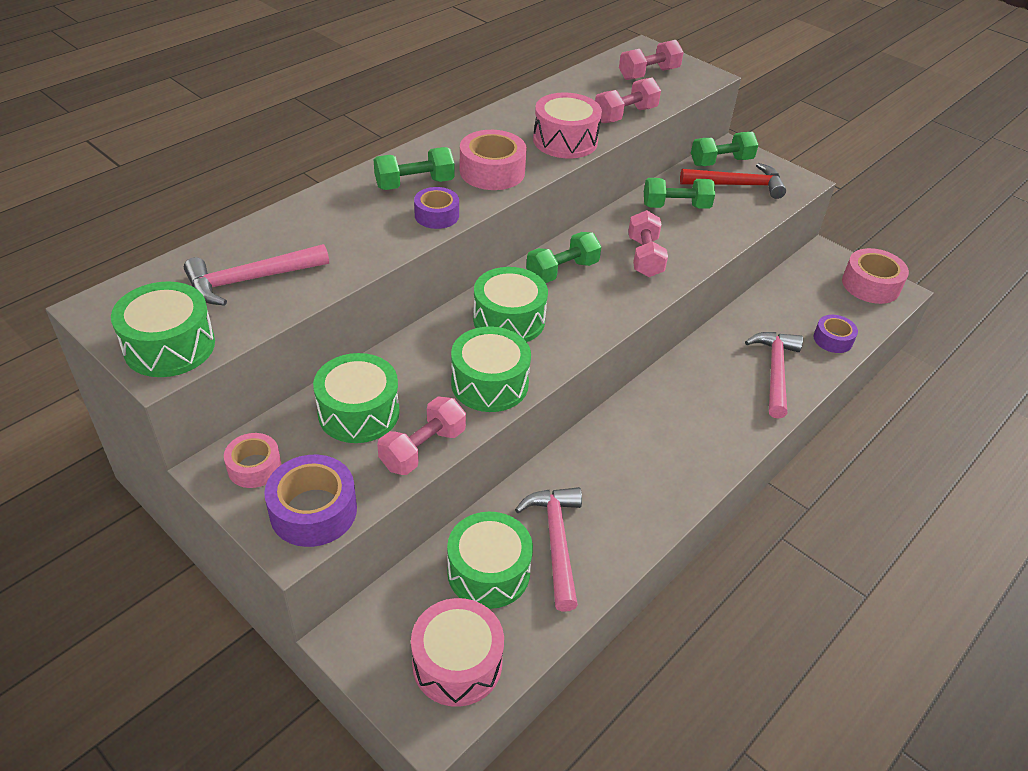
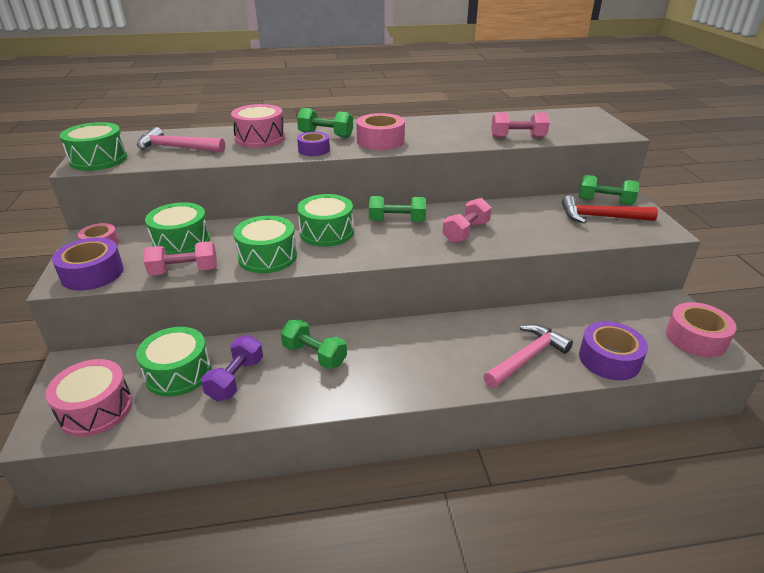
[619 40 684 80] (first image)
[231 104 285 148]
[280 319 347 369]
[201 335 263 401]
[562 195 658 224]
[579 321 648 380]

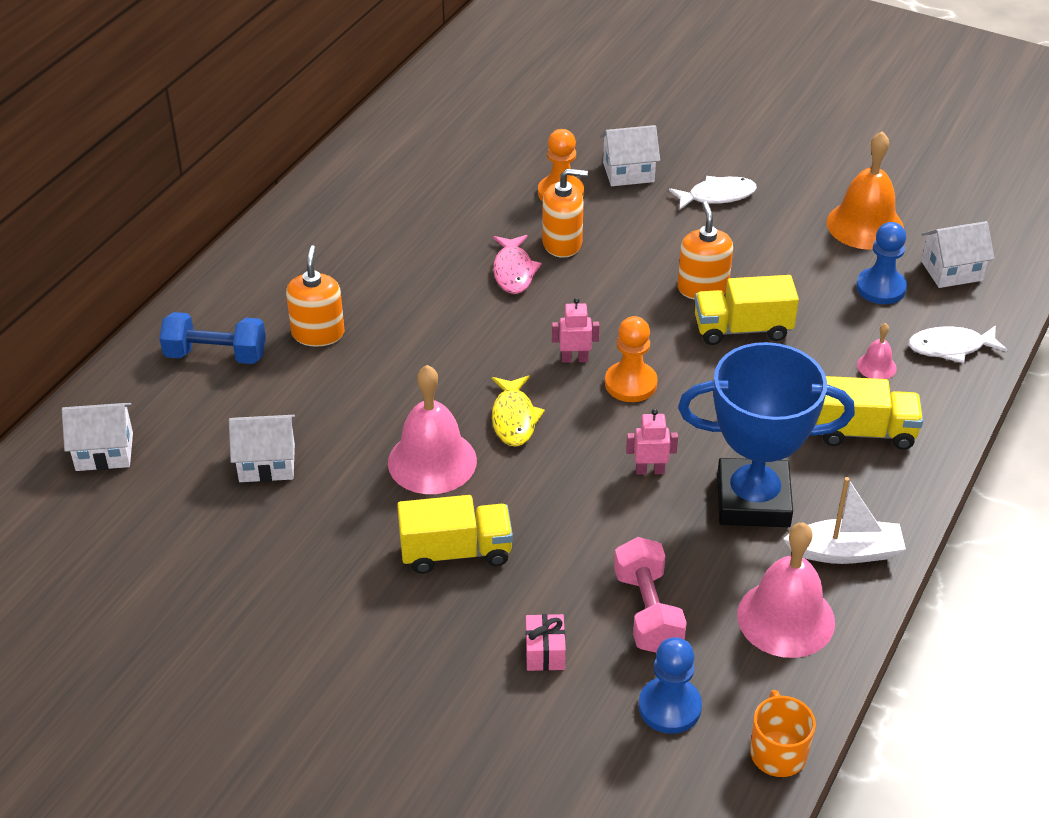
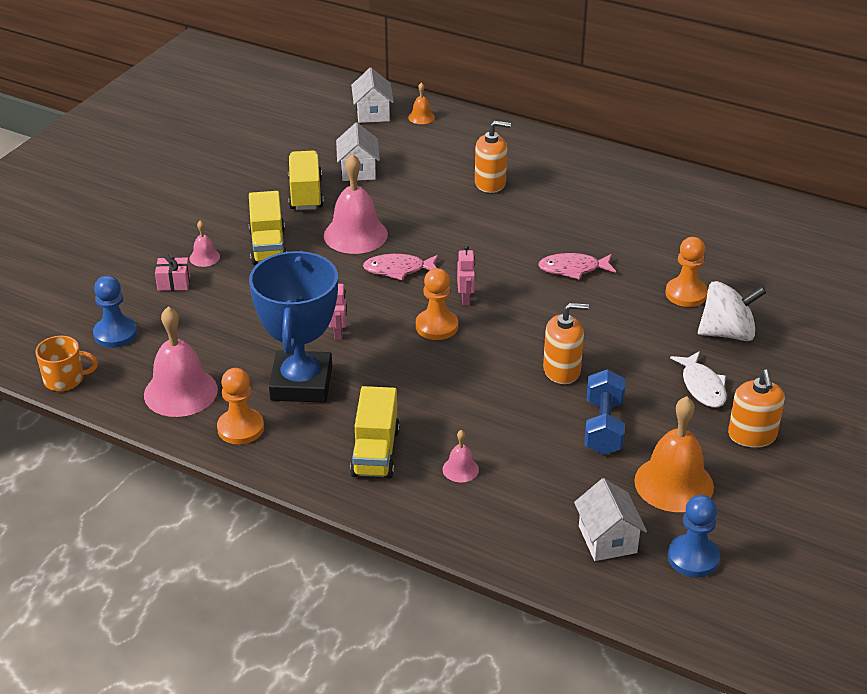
[614 537 687 652] (first image)
[908 325 1008 363] (first image)
[189 220 220 267]
[408 82 435 124]
[584 369 625 455]
[728 370 785 447]
[288 151 324 210]
[668 495 720 577]
[698 281 766 341]
[217 368 264 444]
[363 254 438 280]

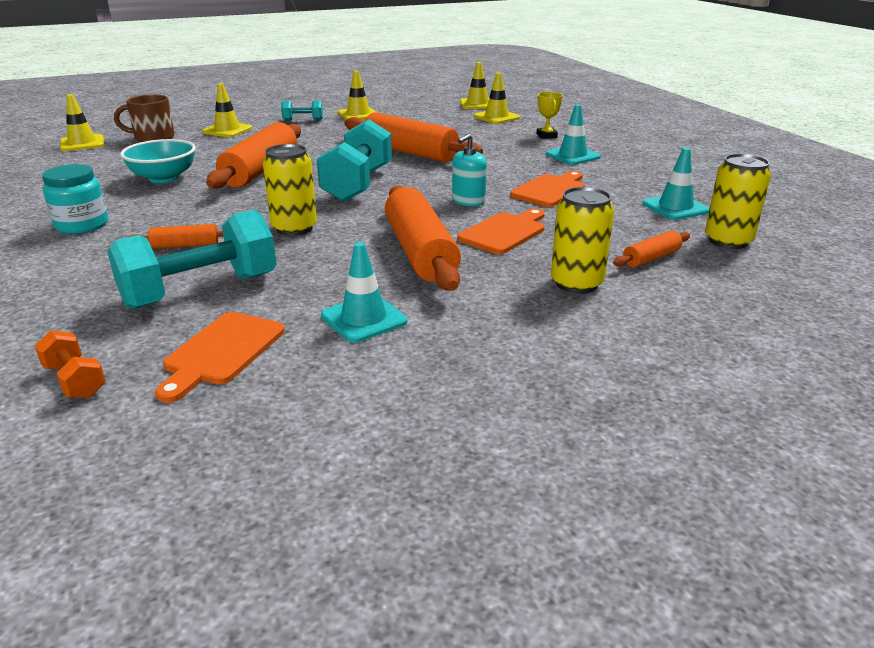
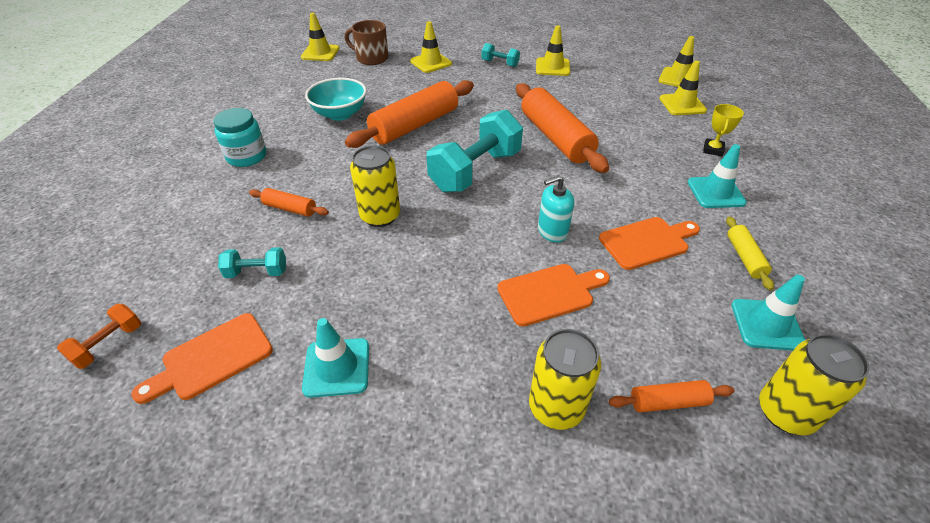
[385 185 461 291] (first image)
[726 216 774 290]
[57 304 141 369]
[218 247 286 278]

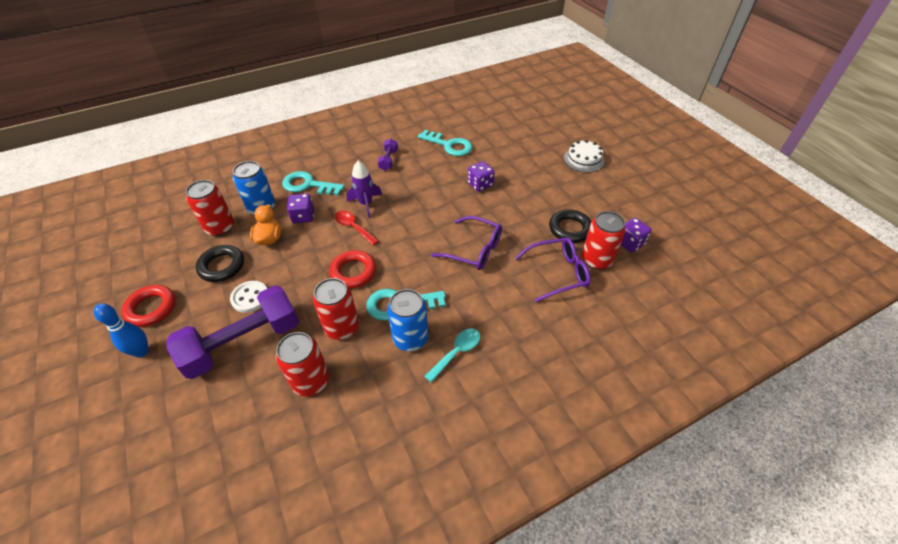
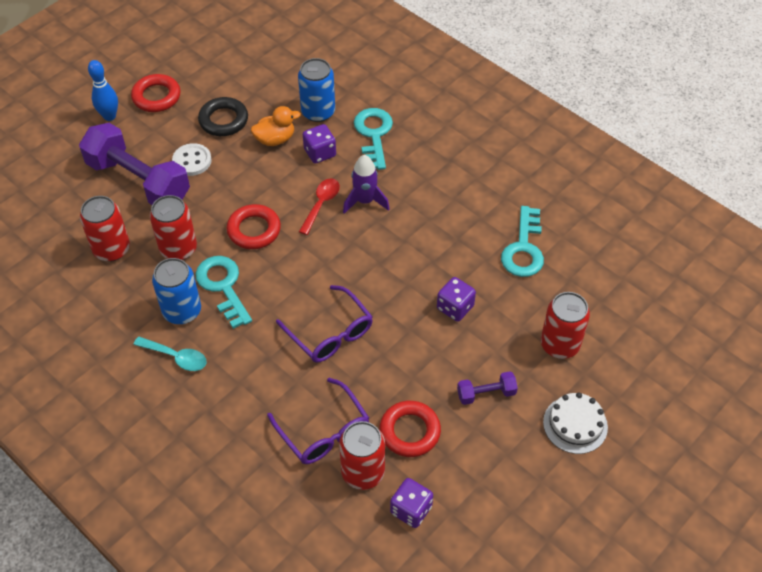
[541 292 590 359]
[457 371 518 405]
[380 401 441 457]
[276 285 373 363]

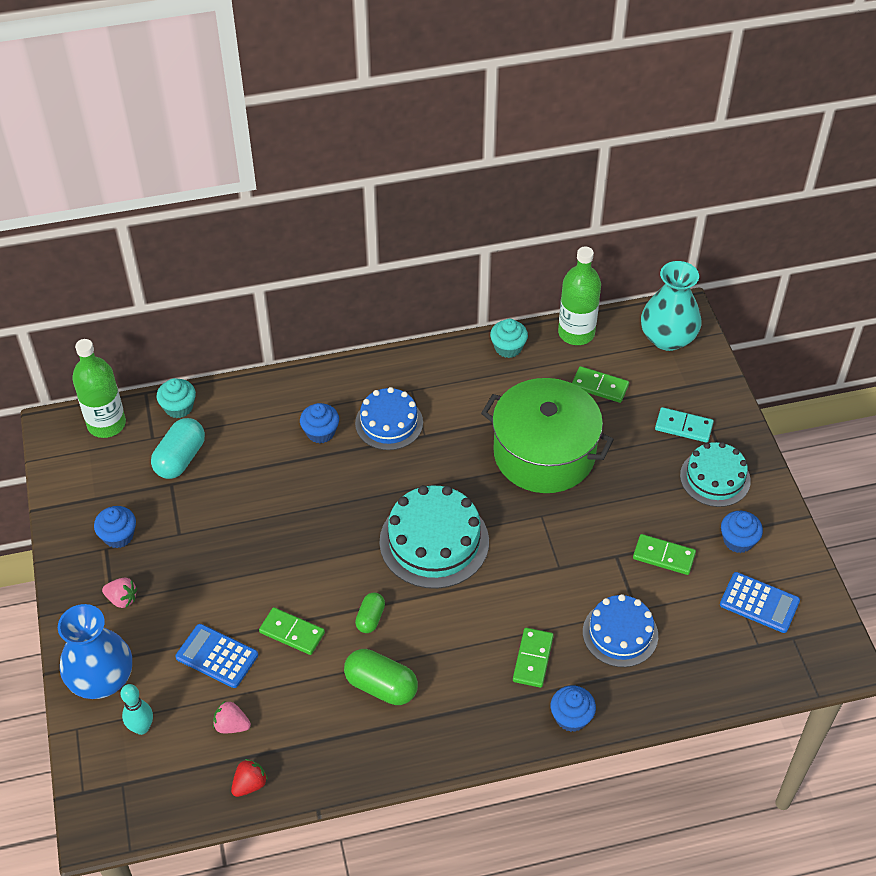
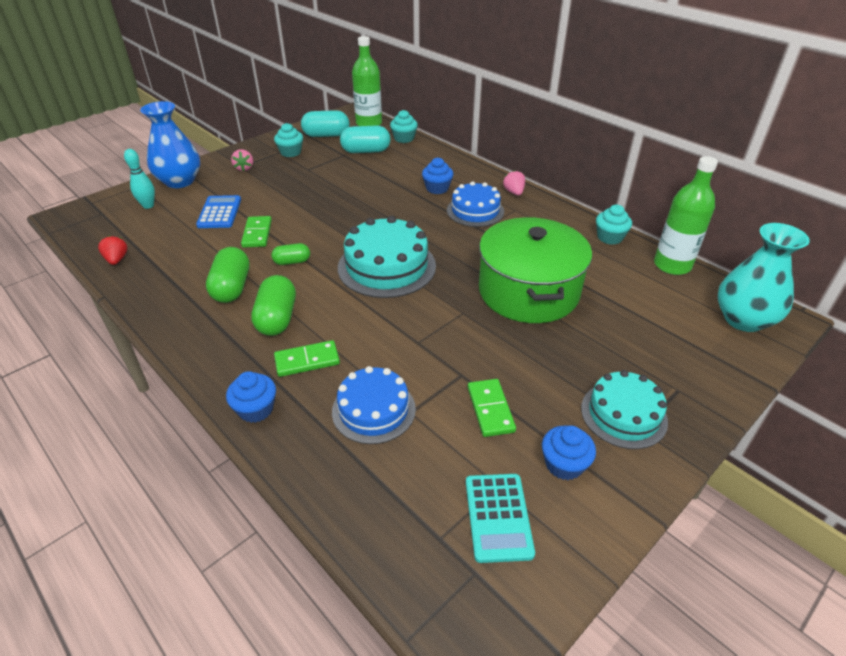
[572 366 629 403] (first image)
[655 407 714 443] (first image)
[251 275 296 336]
[301 110 350 137]
[503 170 525 196]
[274 123 303 157]
[466 474 535 563]
[98 235 128 265]

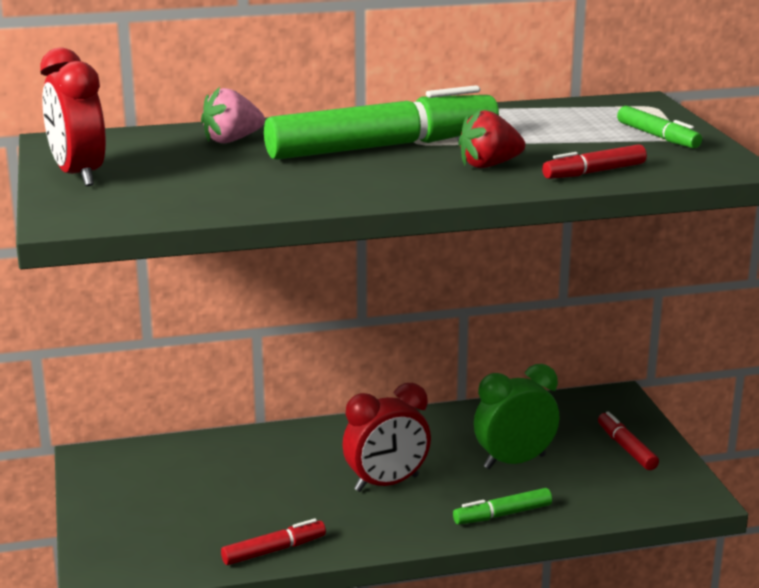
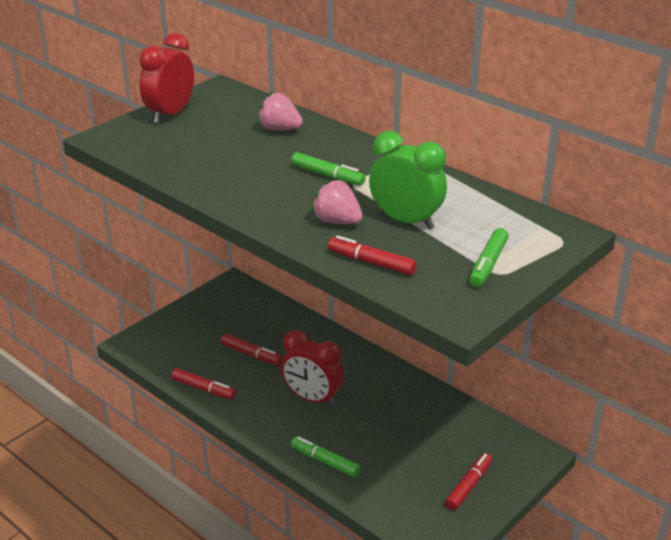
[221 334 282 365]
[369 131 447 229]
[311 179 363 224]
[291 152 366 186]

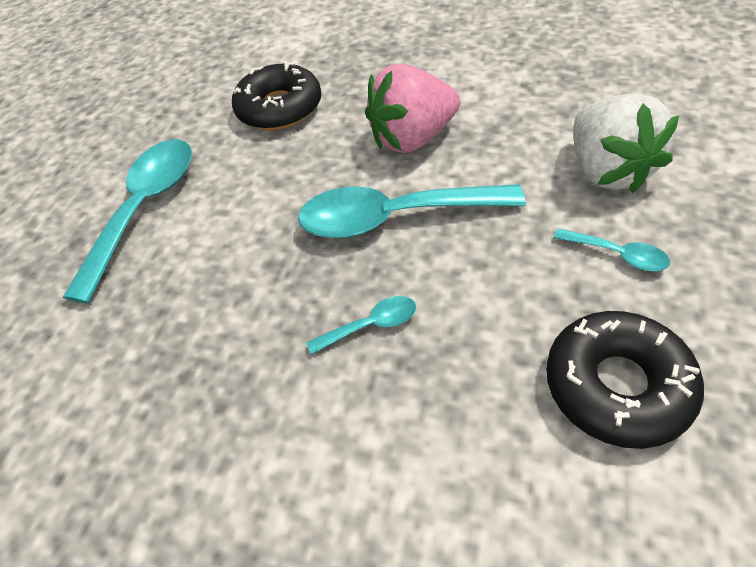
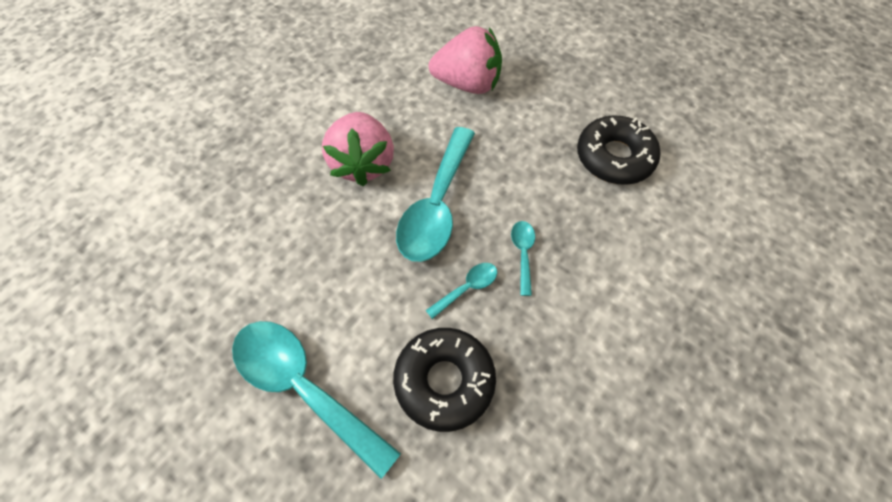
[393 328 496 432]
[425 263 497 319]
[429 26 502 94]

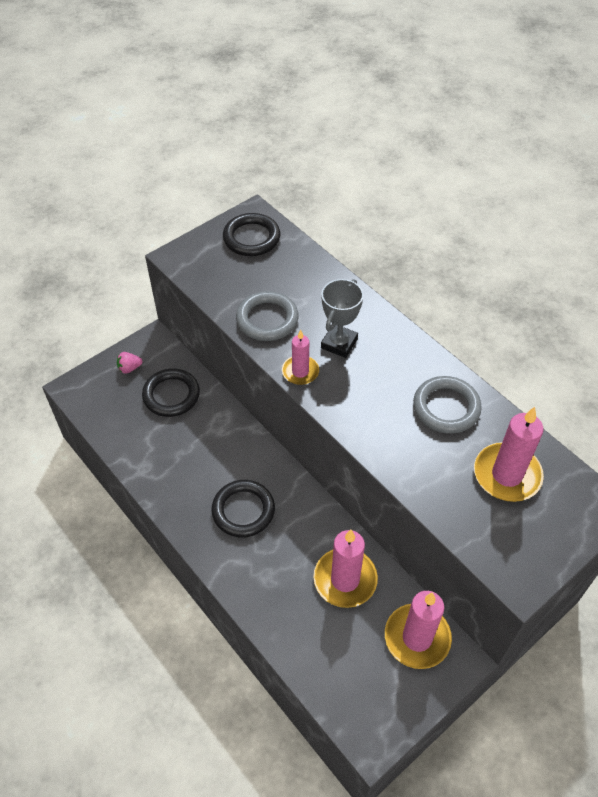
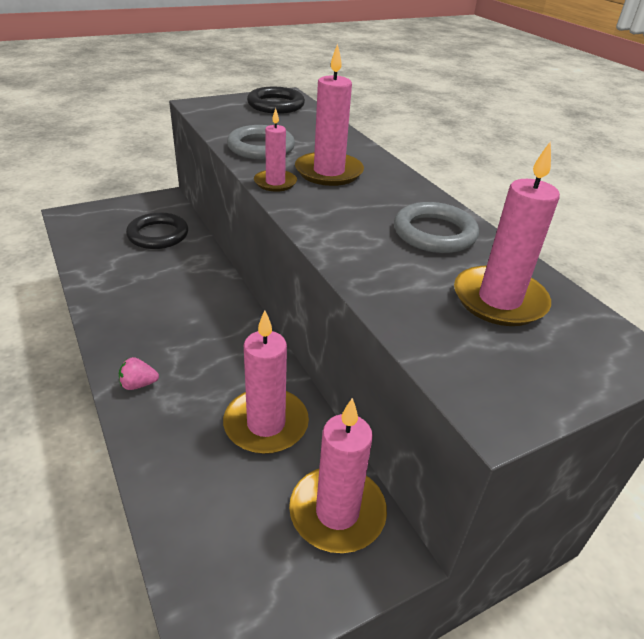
[211 480 275 538] (first image)
[119 357 159 390]
[295 43 364 186]

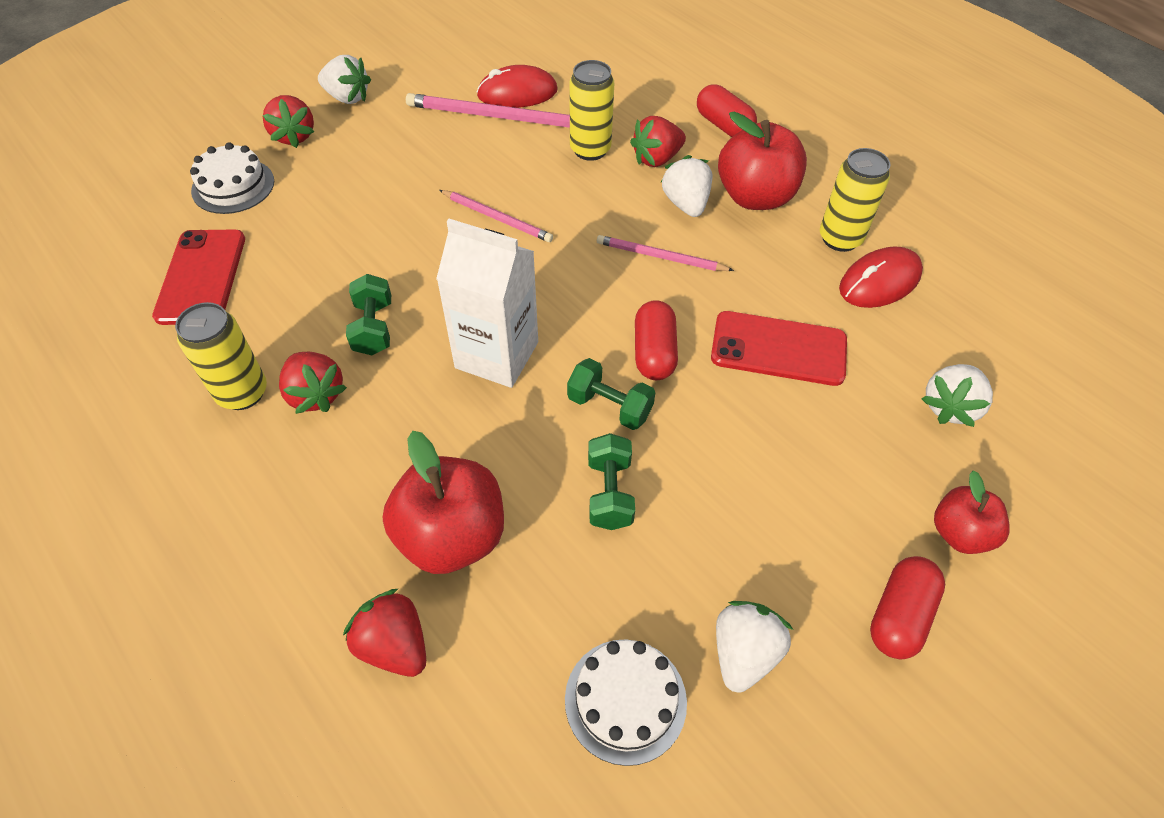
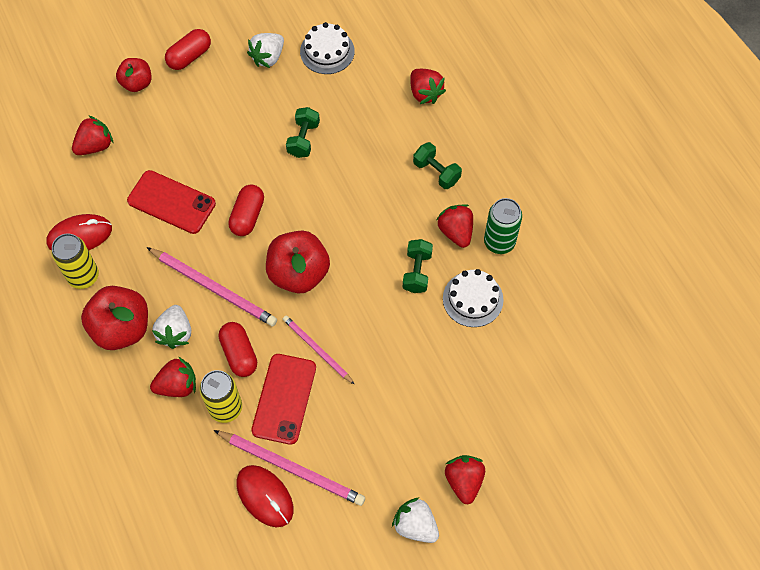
[436 219 538 388] (first image)
[251 354 316 445]
[443 269 503 327]
[266 231 330 293]
[413 142 462 189]
[219 322 257 377]
[484 198 522 254]
[72 115 113 155]
[236 465 294 527]
[146 247 277 326]

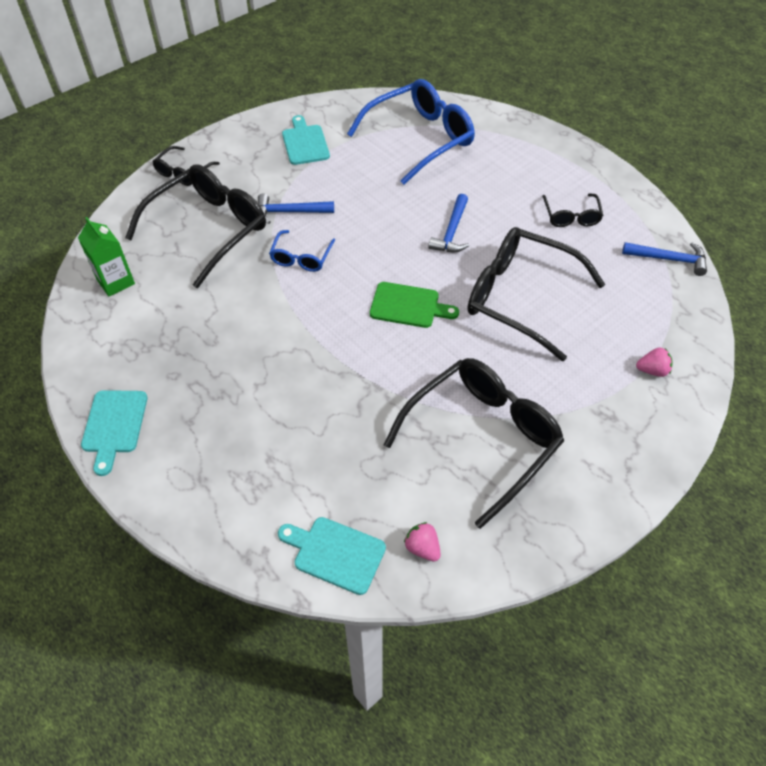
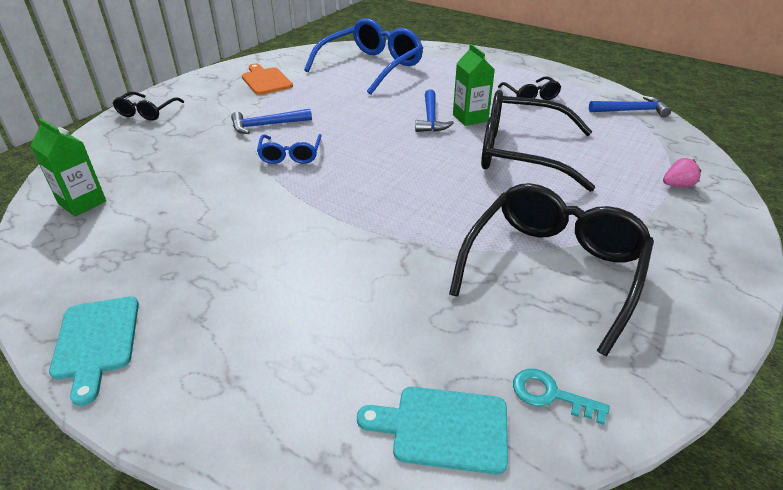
[125 164 266 288] (first image)
[370 282 459 328] (first image)
[453 44 495 126]
[513 369 610 425]
[242 64 293 95]

